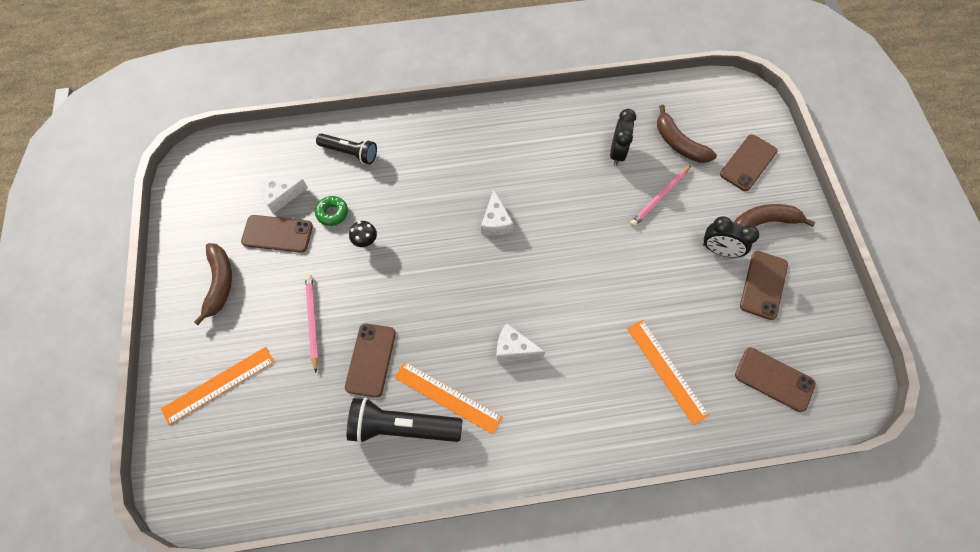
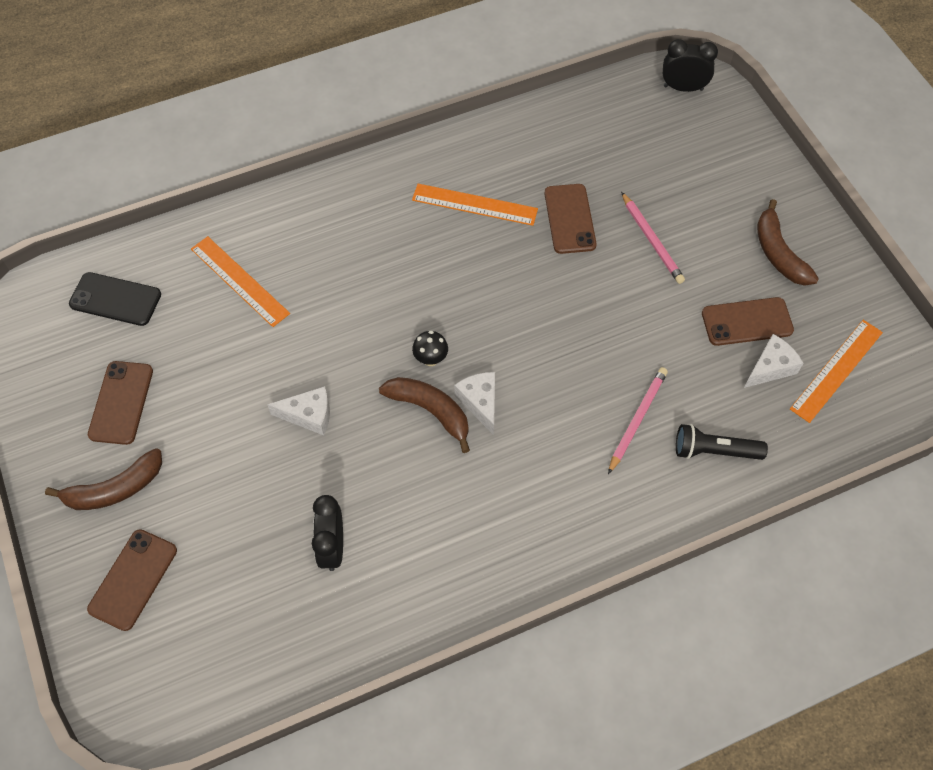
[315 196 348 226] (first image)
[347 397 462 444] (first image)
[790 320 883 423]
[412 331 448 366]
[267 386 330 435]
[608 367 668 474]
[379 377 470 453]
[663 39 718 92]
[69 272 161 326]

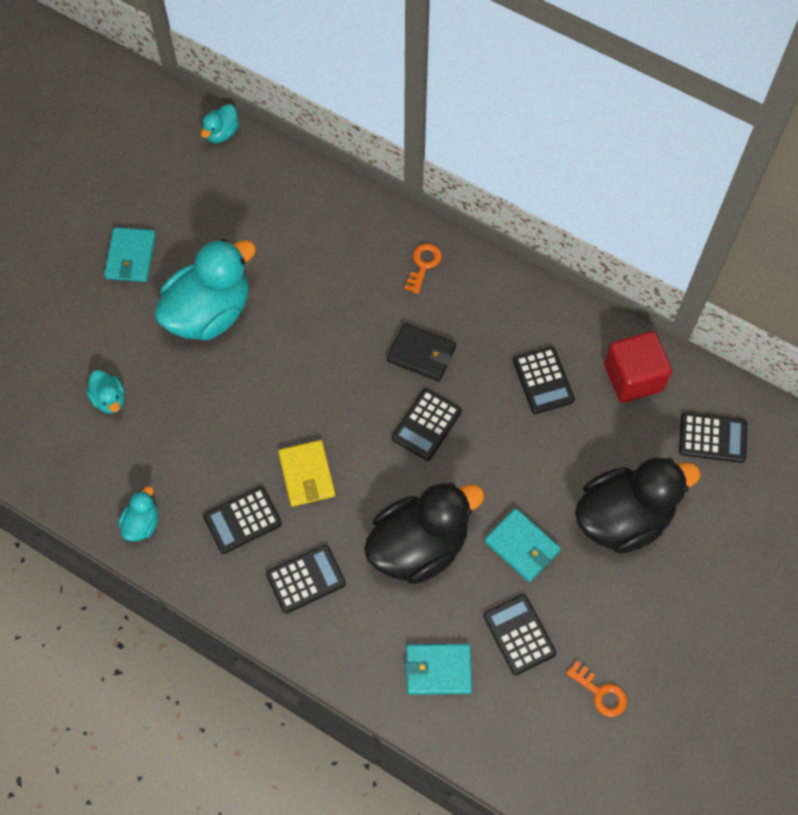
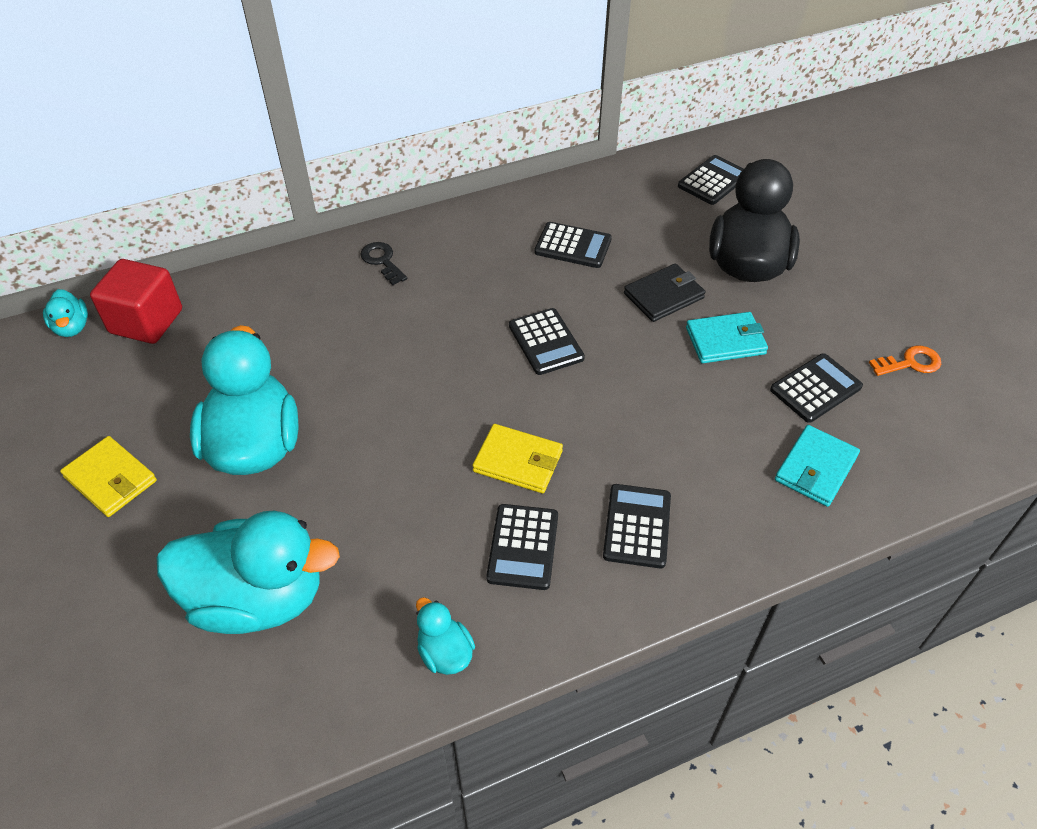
[364 482 485 584] (first image)
[624 263 706 322]
[90 259 182 344]
[60 436 157 517]
[361 242 408 285]
[770 353 863 423]
[157 511 340 634]

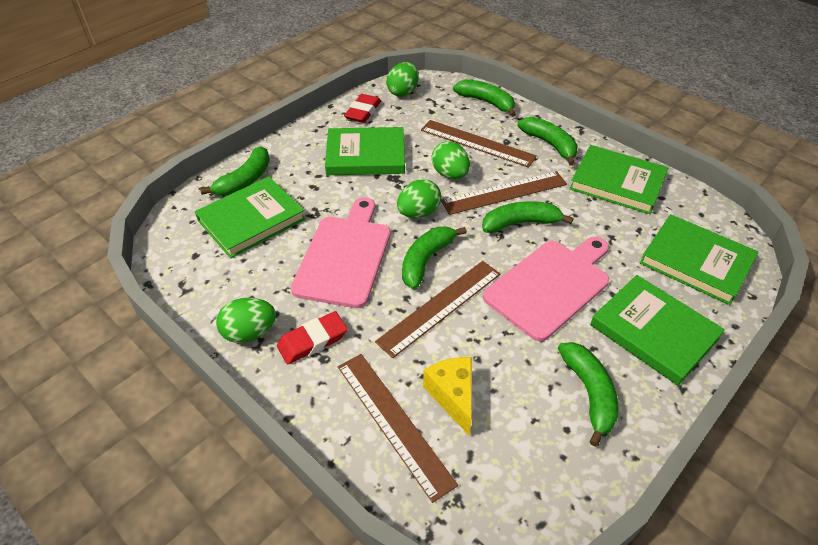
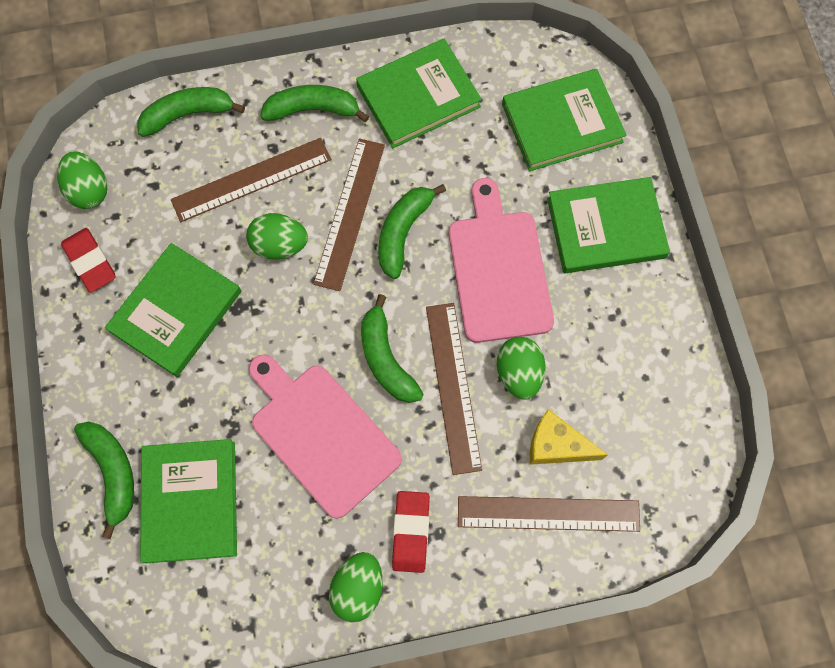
[558 342 619 447] (first image)
[497 337 545 400]

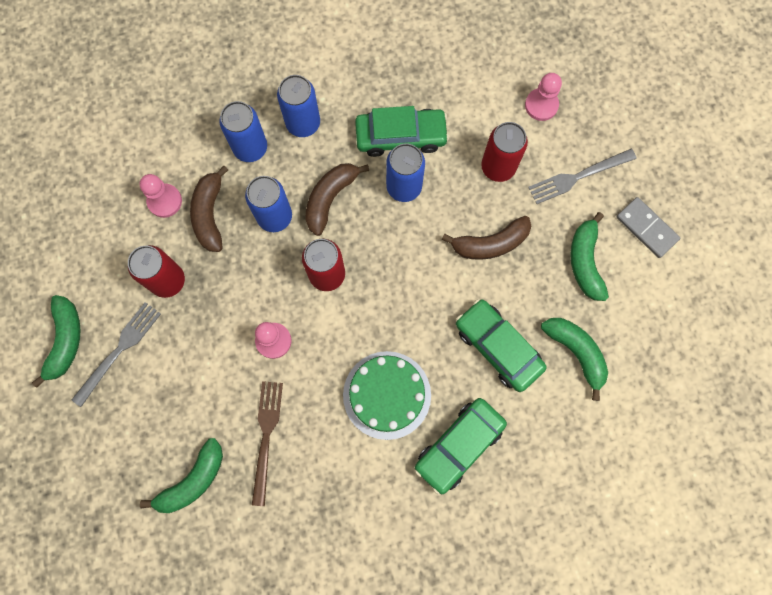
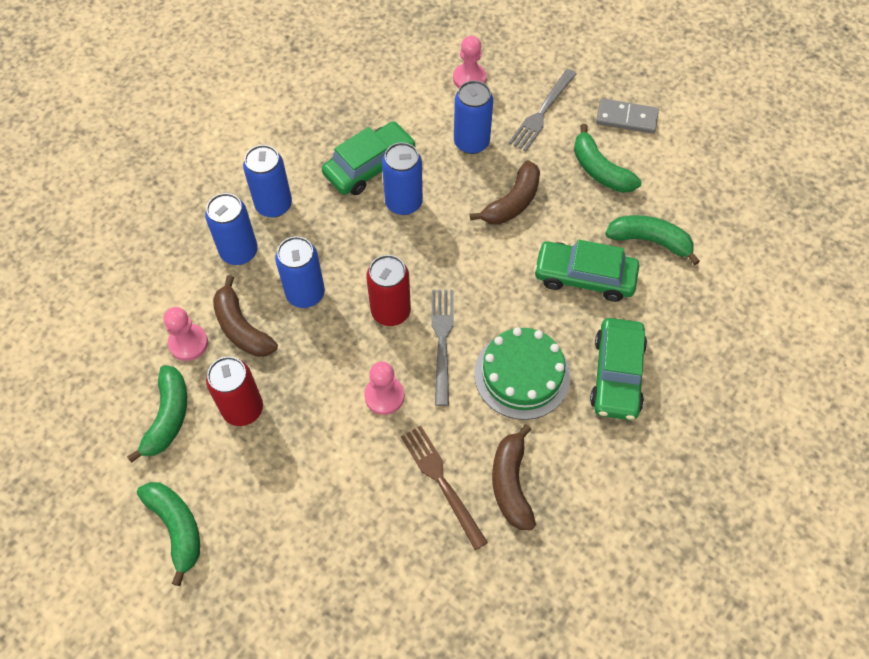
[431 290 454 406]
[127 365 187 463]
[492 424 536 530]
[454 80 493 154]

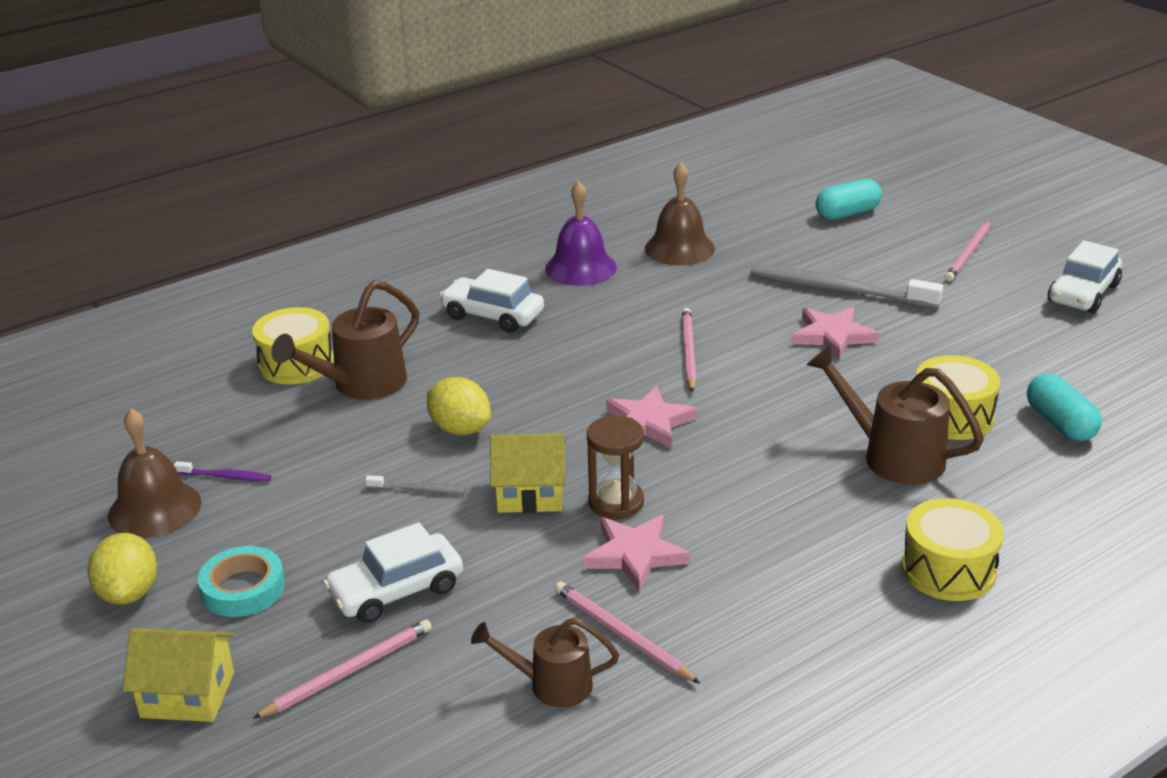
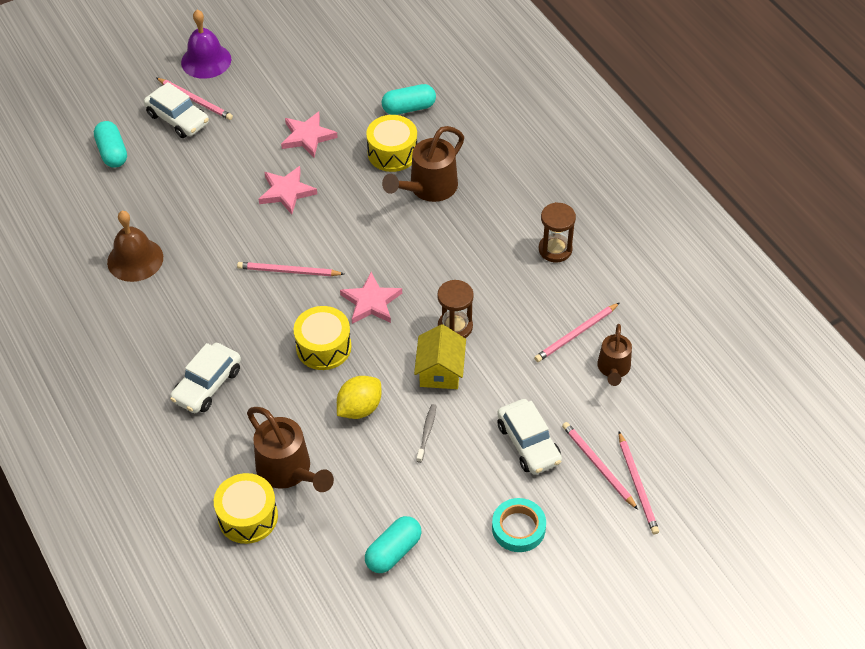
[88 533 157 605] (first image)
[108 408 201 538] (first image)
[123 628 235 722] (first image)
[750 265 943 309] (first image)
[539 202 576 262]
[619 432 659 534]
[181 10 231 79]
[281 112 338 157]
[294 306 352 370]
[144 82 209 138]
[365 516 421 573]

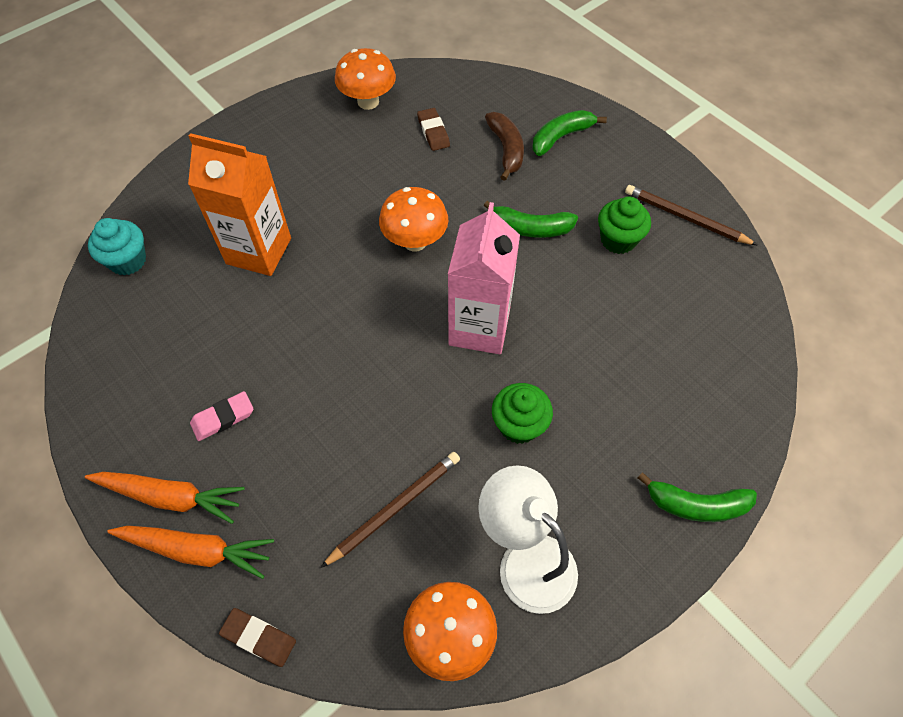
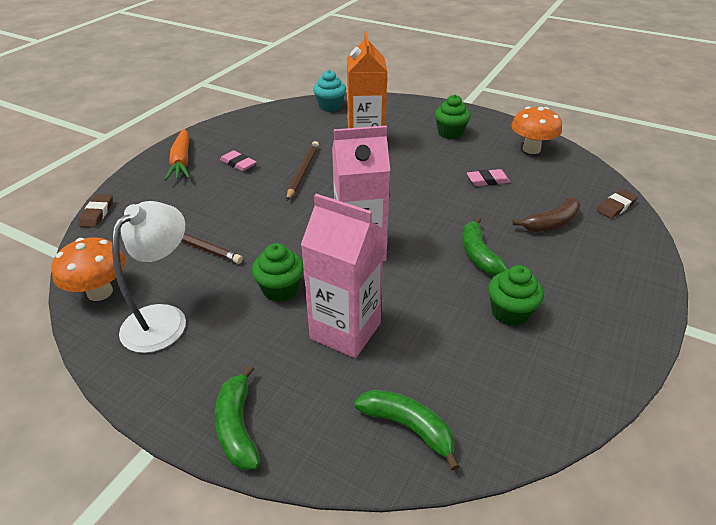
[107 526 274 579] (first image)
[379 187 448 251] (first image)
[301 194 385 358]
[435 95 471 139]
[467 169 510 186]
[597 189 638 218]
[354 390 459 471]
[286 141 319 201]

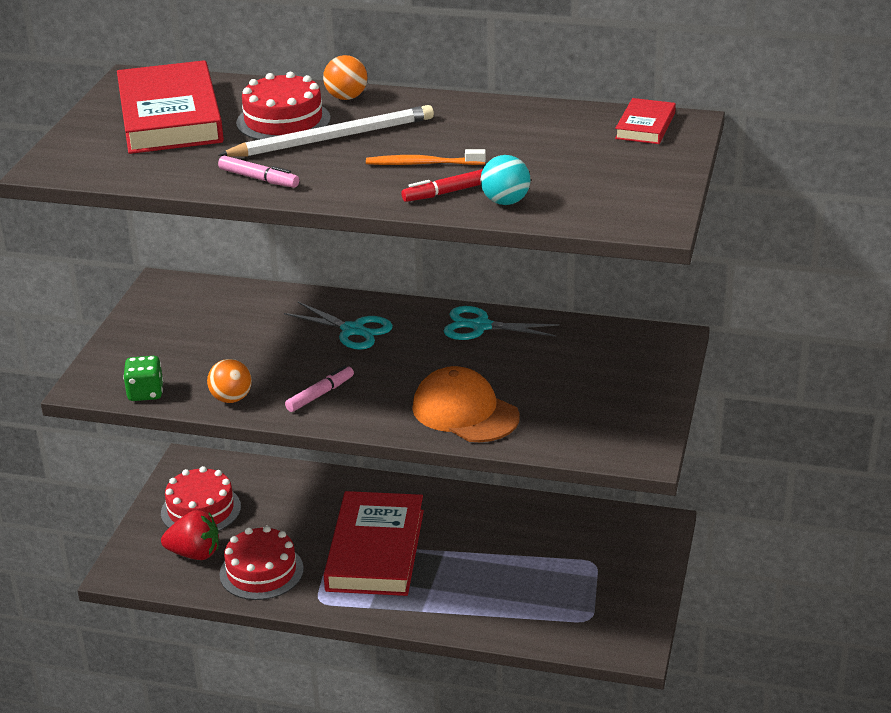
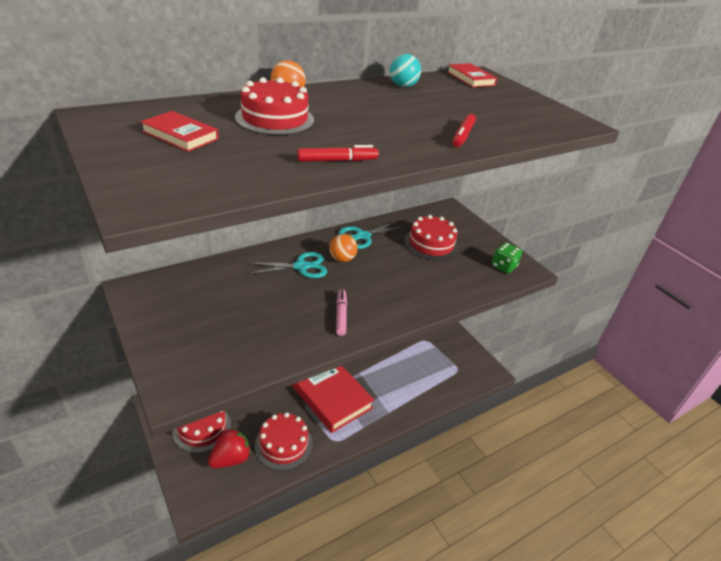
[219 105 434 157] (first image)
[366 149 486 165] (first image)
[412 366 520 442] (first image)
[404 215 459 261]
[492 243 522 274]
[329 234 358 262]
[390 54 421 87]
[297 145 379 162]
[140 111 219 152]

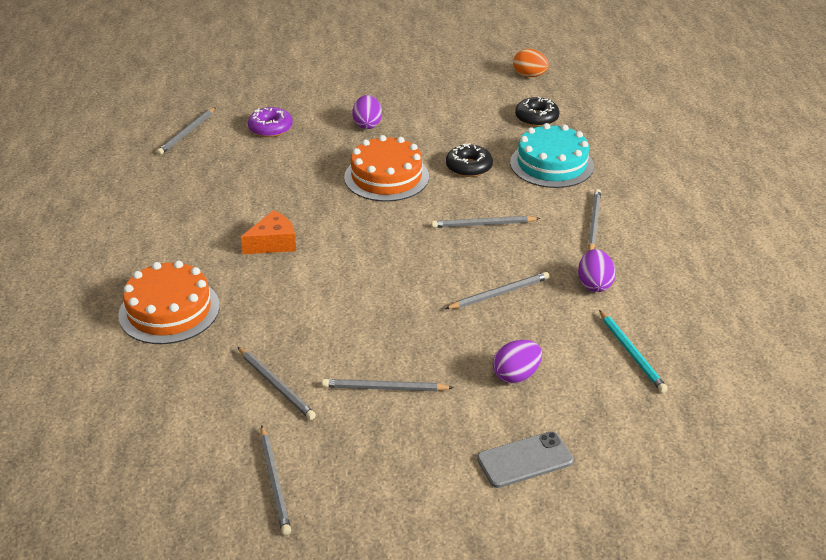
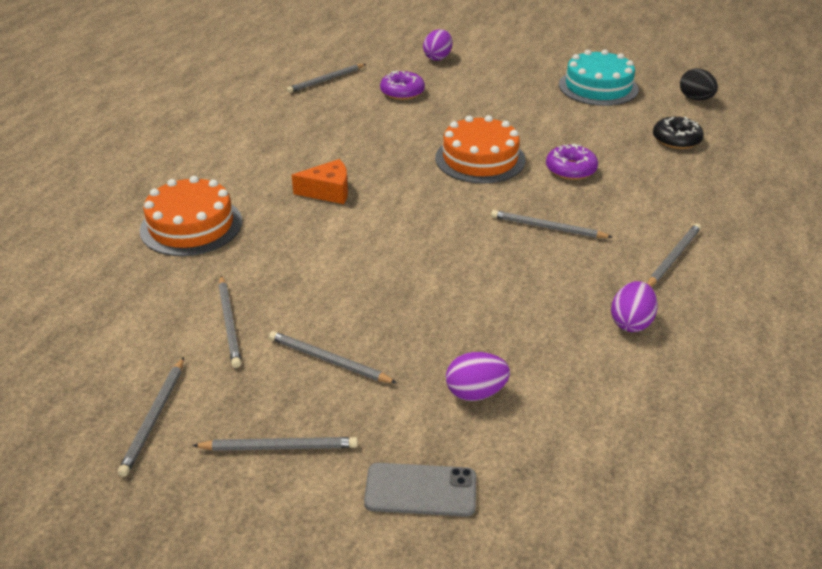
[599 310 668 393] (first image)
[423 29 452 61]
[192 437 358 451]
[559 49 639 106]
[546 144 598 180]
[680 68 718 101]

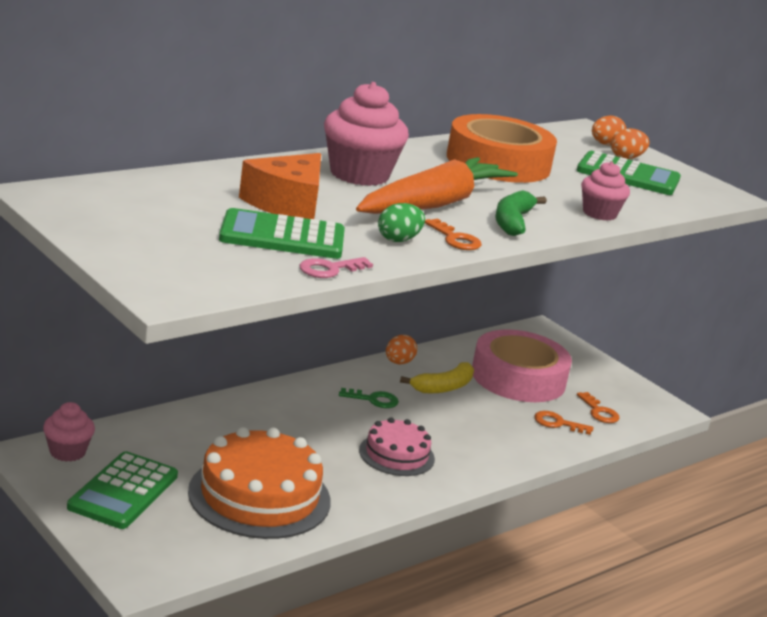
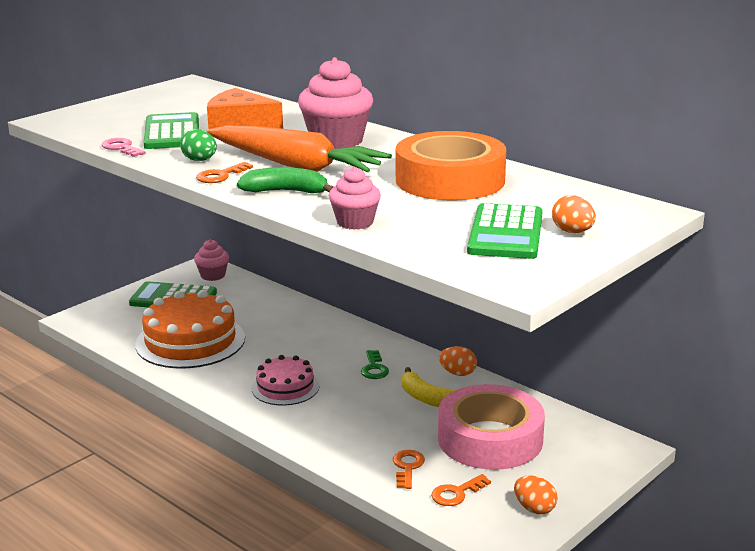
[514 476 558 514]

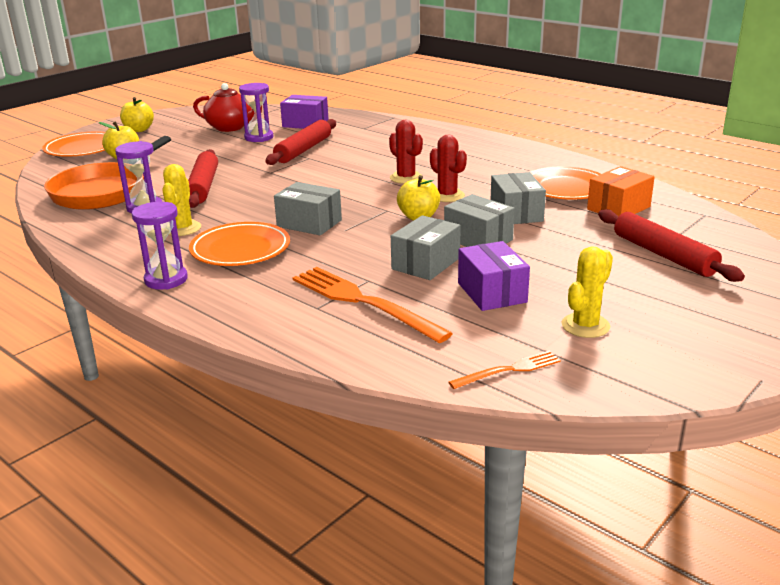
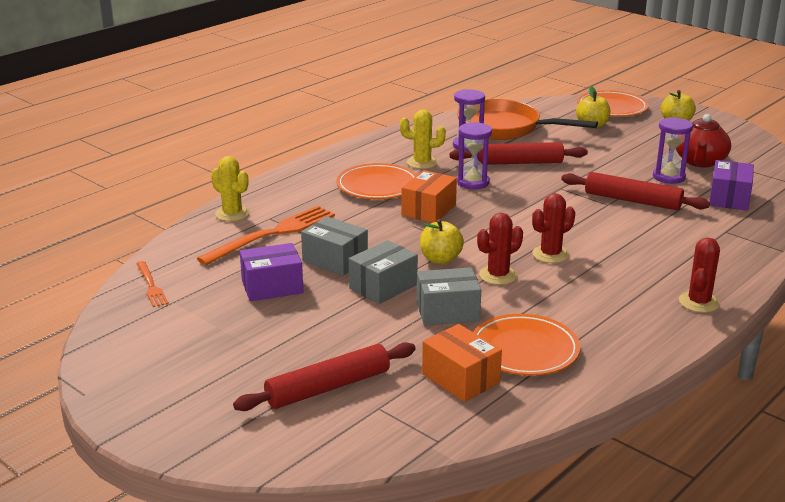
[679 238 720 313]
[457 122 492 189]
[211 156 250 221]
[401 170 457 223]

